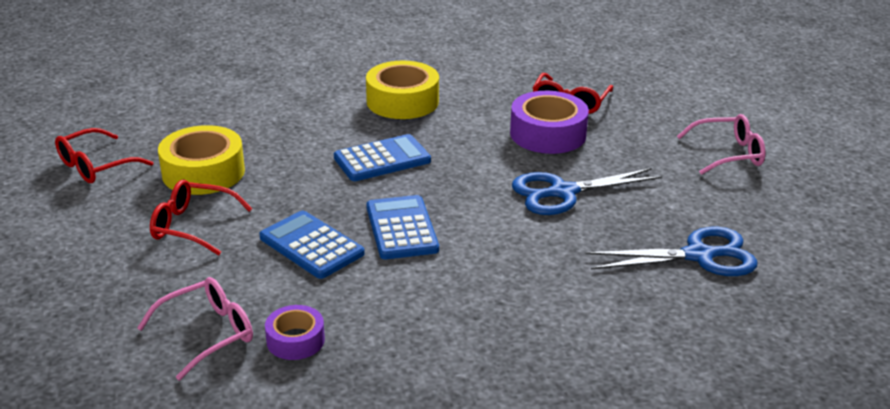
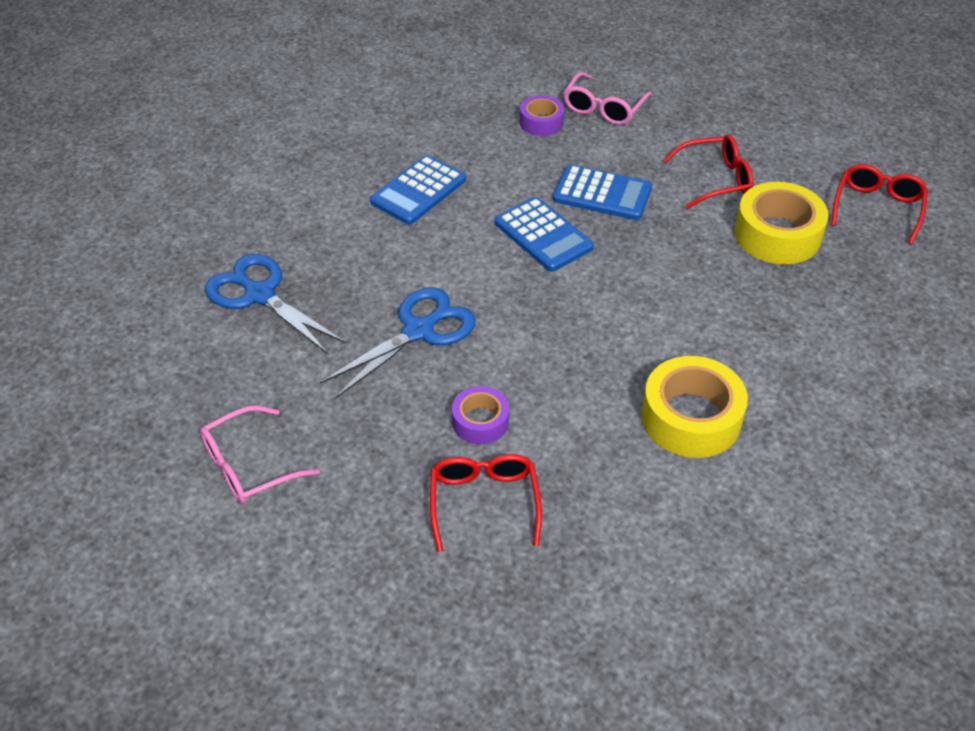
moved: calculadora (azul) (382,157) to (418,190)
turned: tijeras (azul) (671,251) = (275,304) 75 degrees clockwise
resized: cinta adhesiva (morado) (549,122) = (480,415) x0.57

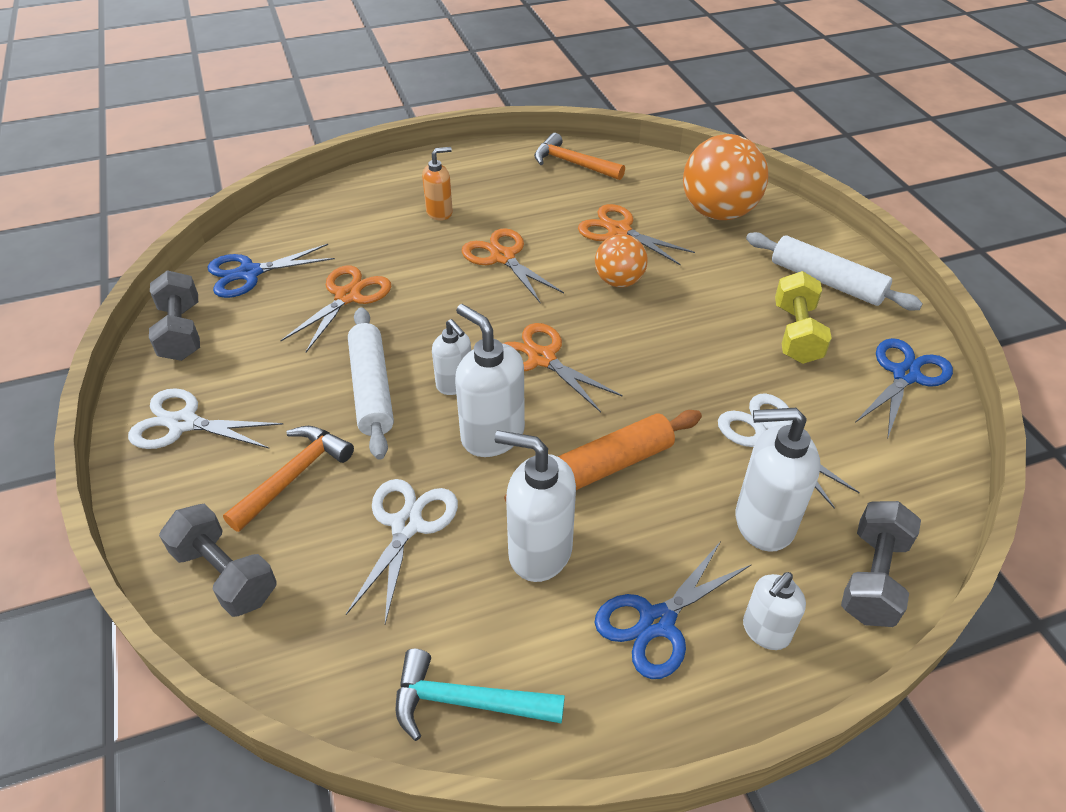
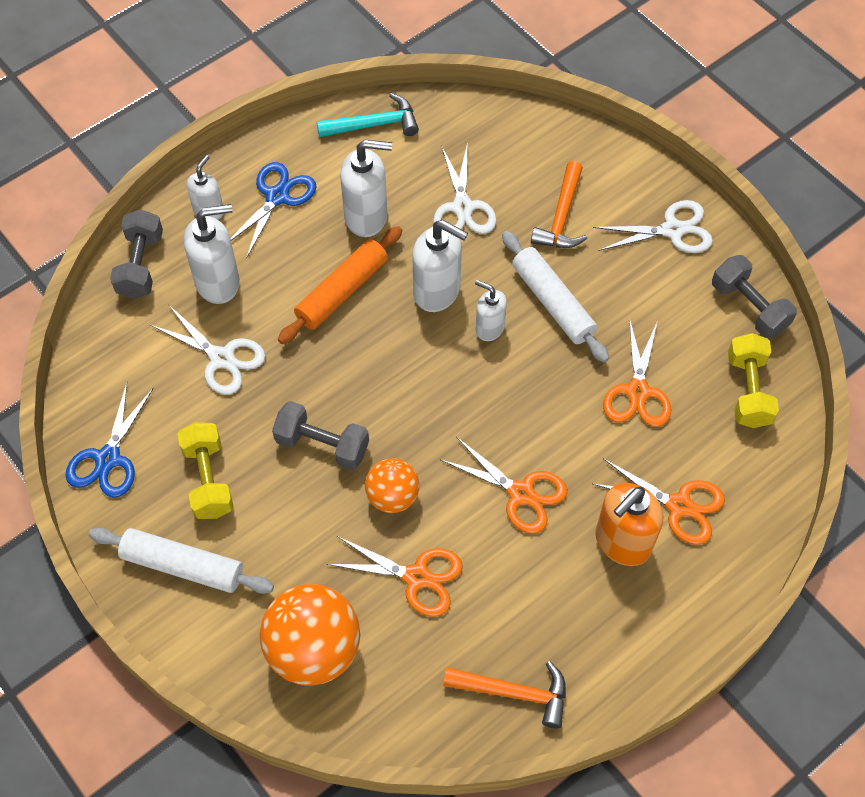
moved: mancuerna (gris) (218,560) to (320,435); tijeras (naranja) (563,367) to (659,501)
replaced: tijeras (azul) (271,271) to mancuerna (amarillo) (753,380)
resized: dispensador de jabón (naranja) (437,184) = (629,524) x1.65

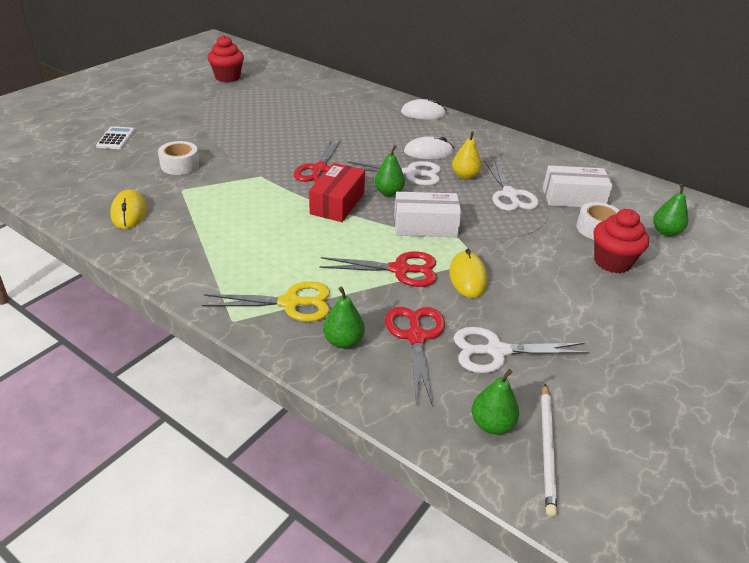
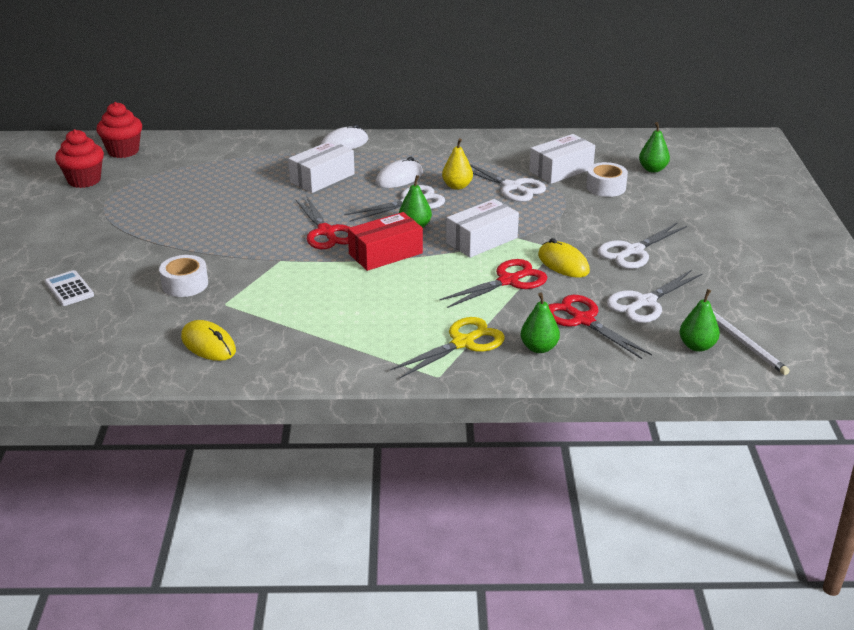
added: caja (blanco) (321,166); tijeras (blanco) (642,246)
moved: magdalena (rojo) (621,241) to (119,130)
turned: caja (rojo) (337,192) = (385,241) 75 degrees clockwise

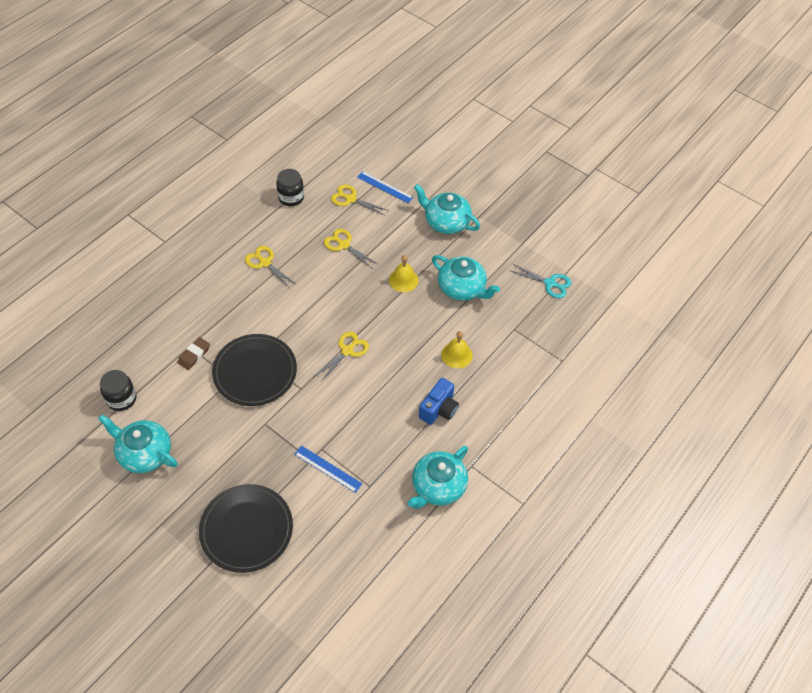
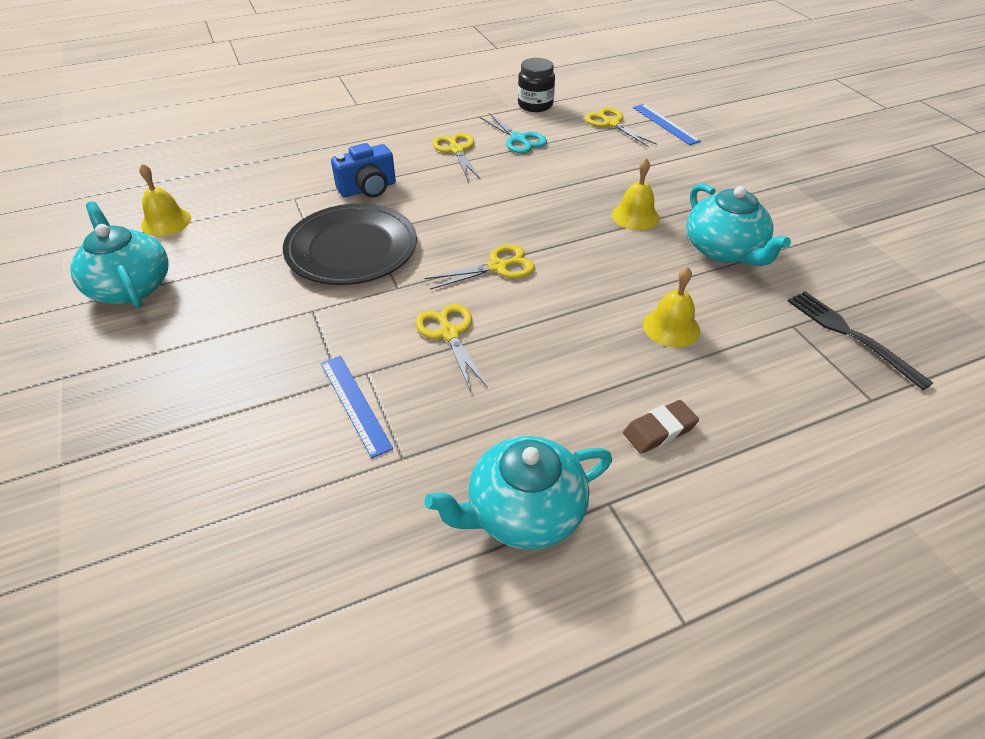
removed: plato (negro) (246,528); tetera (turquesa) (447,209)
added: tenedor (negro) (860,340)
moved: goma de borrar (marrón) (194,353) to (661,427); tijeras (amarillo) (351,249) to (451,347); cámara (azul) (439,401) to (363,170); tijeras (turquesa) (540,281) to (513,133)
replaced: tarro (negro) (118,390) to campana (amarillo) (165,200)

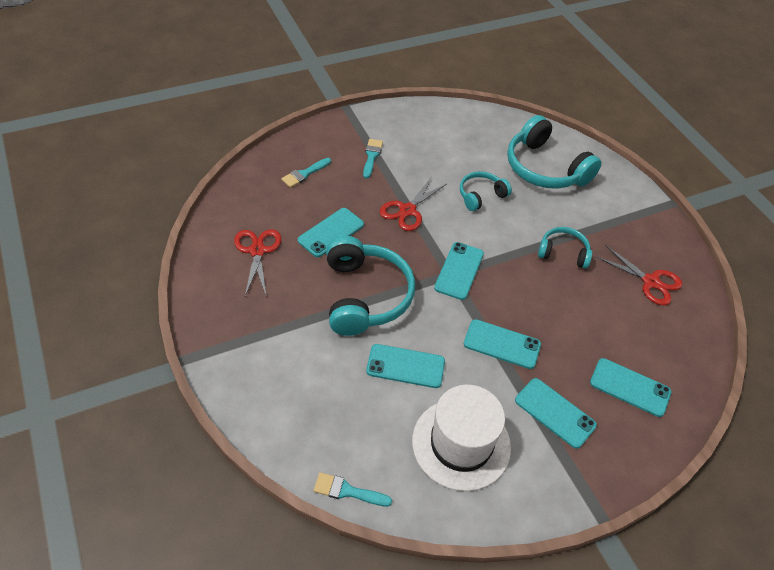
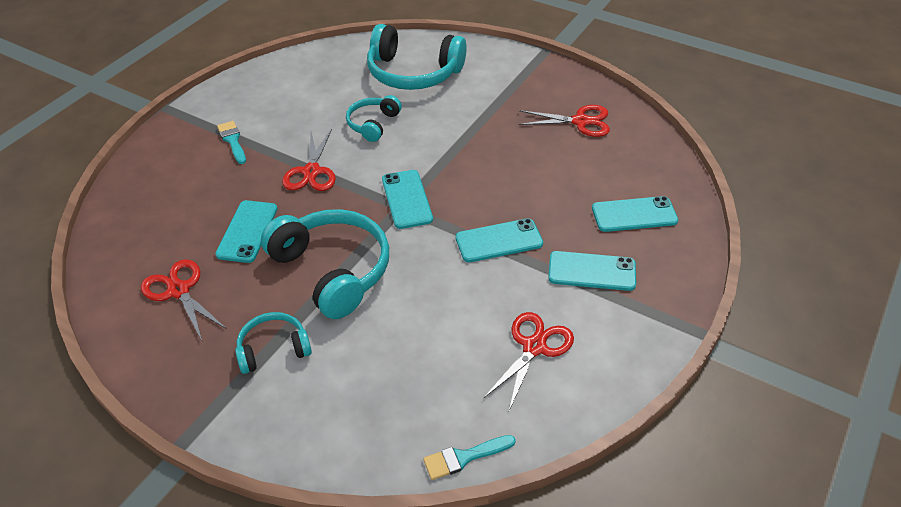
removed: pincel (turquesa) (306,173); móvil (turquesa) (405,366)
moved: auriculares (turquesa) (565,248) to (273,343)
replaced: sombrero (blanco) (461,438) to tijeras (rojo) (528,361)

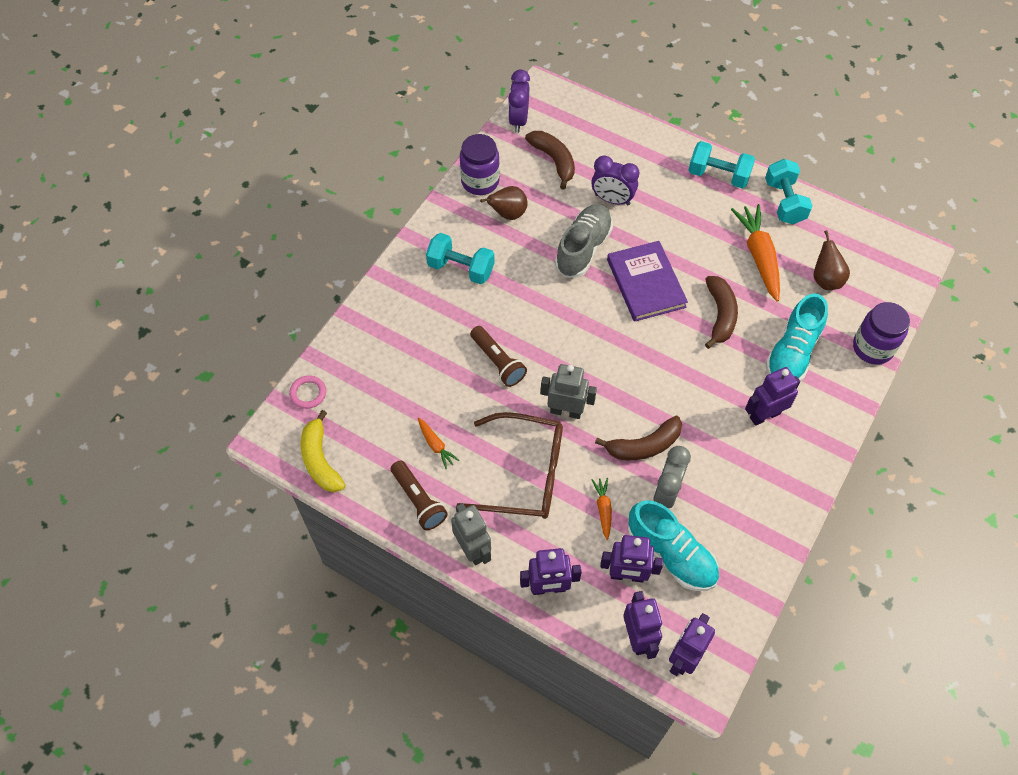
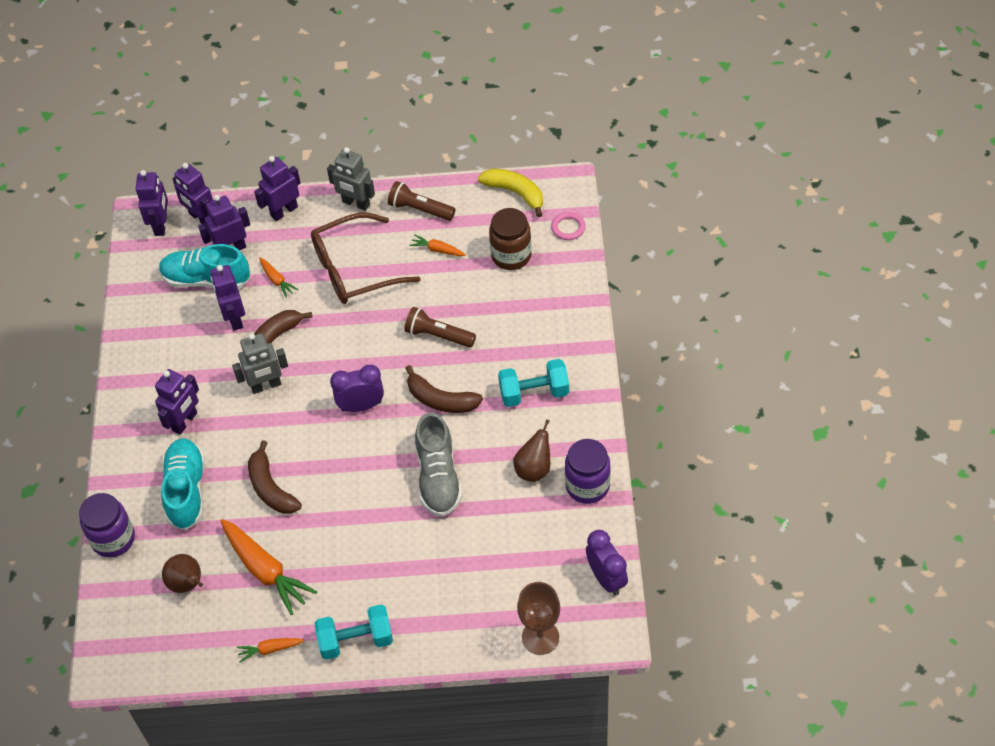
removed: libro (morado) (647,281)
added: tarro (marrón) (510,239); copa (marrón) (538,618)
moved: plátano (marrón) (550,160) to (444,389); robot (gris) (569,391) to (260,363); despertador (morado) (615,181) to (357,388)
replaced: despertador (gris) (672,477) to robot (morado) (227,297); mancuerna (turquesa) (788,191) to zanahoria (naranja) (271,650)

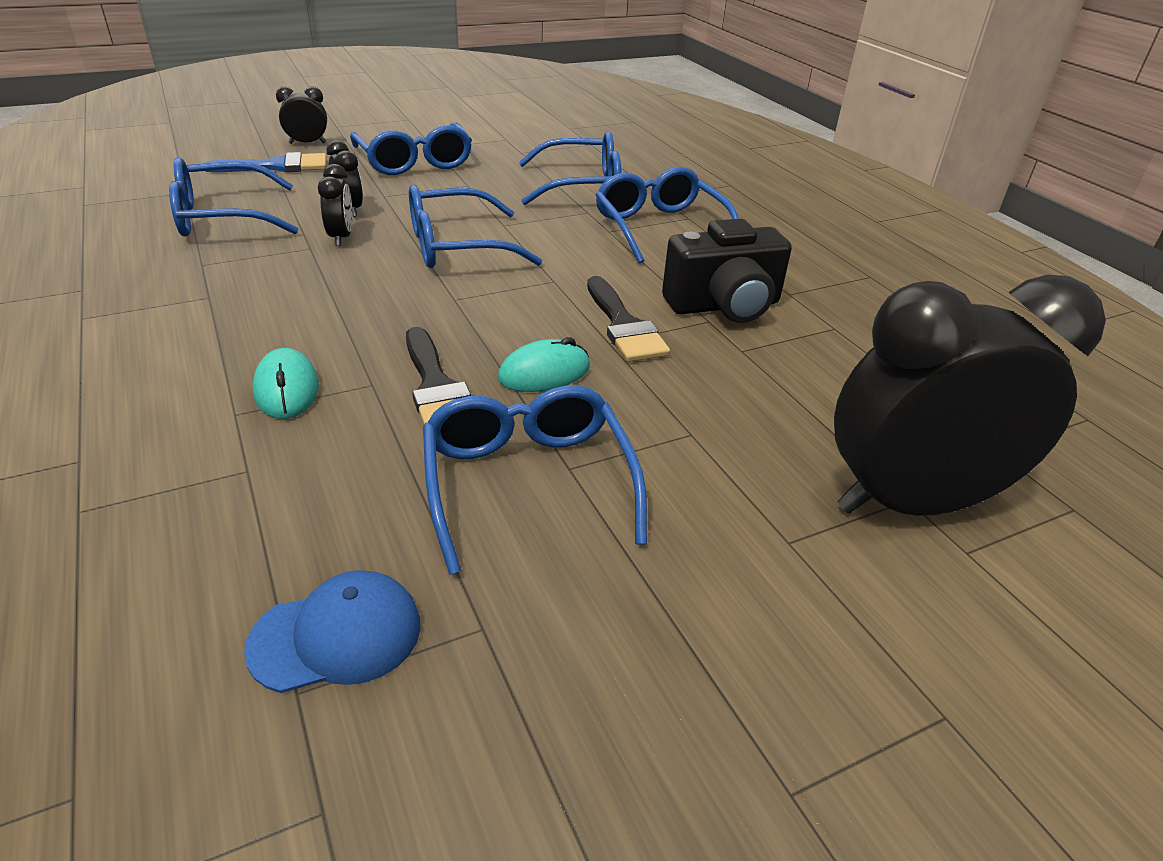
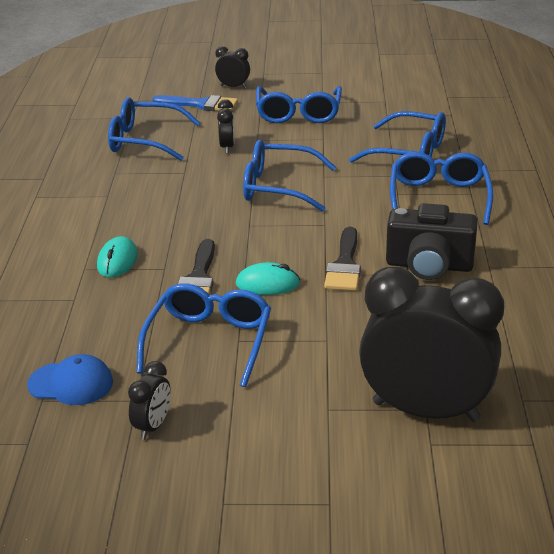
moved: despertador (negro) (335,205) to (149,400)

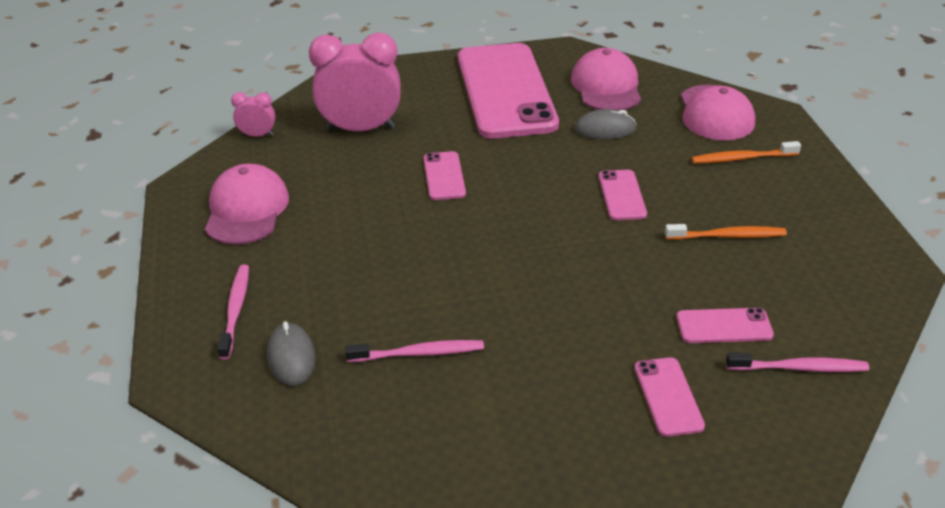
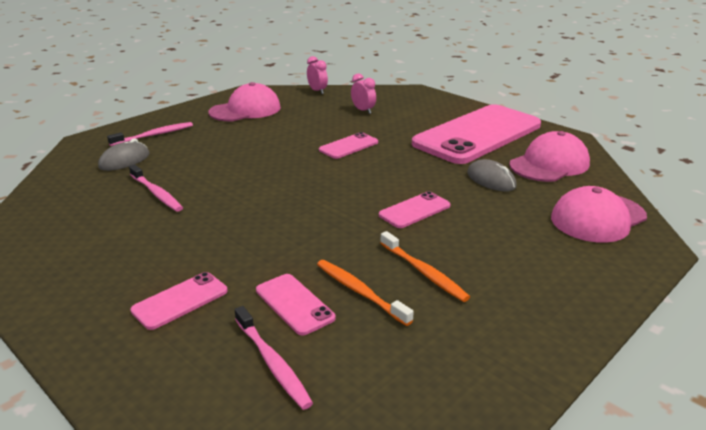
moved: cepillo de dientes (naranja) (746,152) to (365,293)
resized: despertador (rosa) (354,82) = (363,93) x0.47

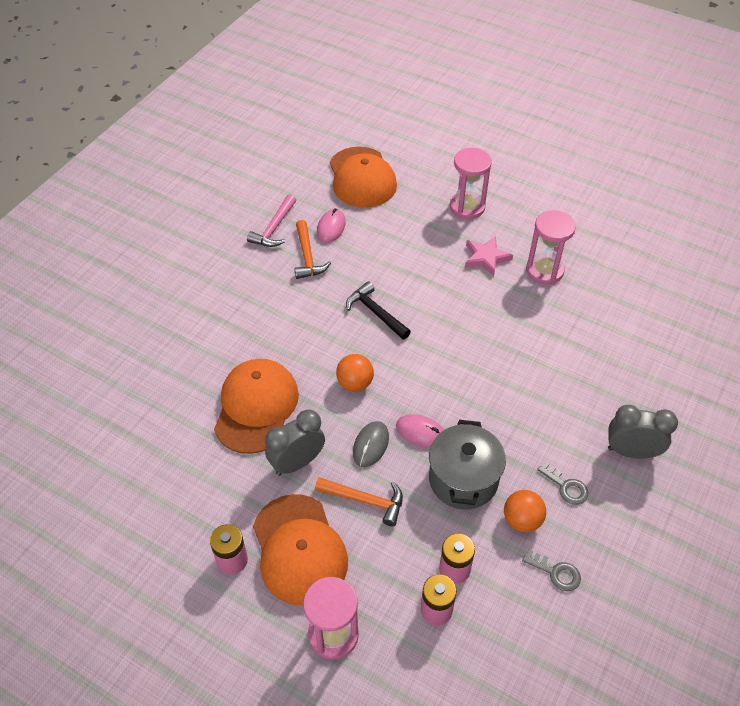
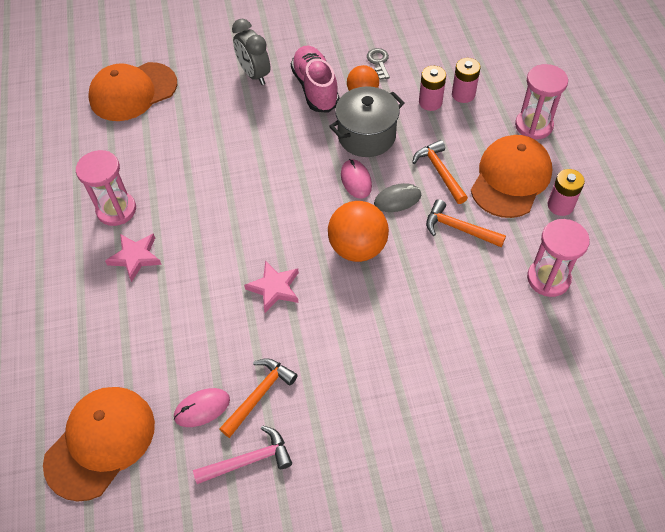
moved: gorra (naranja) (256,406) to (133,91); reloj de arena (rosa) (471,183) to (558,258)
replaced: despertador (gris) (295,442) to martillo (naranja) (466,223); martillo (negro) (378,310) to estrella (rosa) (271,286); llave (gris) (562,483) to zapato (rosa) (315,79)
resized: pelota (naranja) (355,372) = (358,231) x1.60

